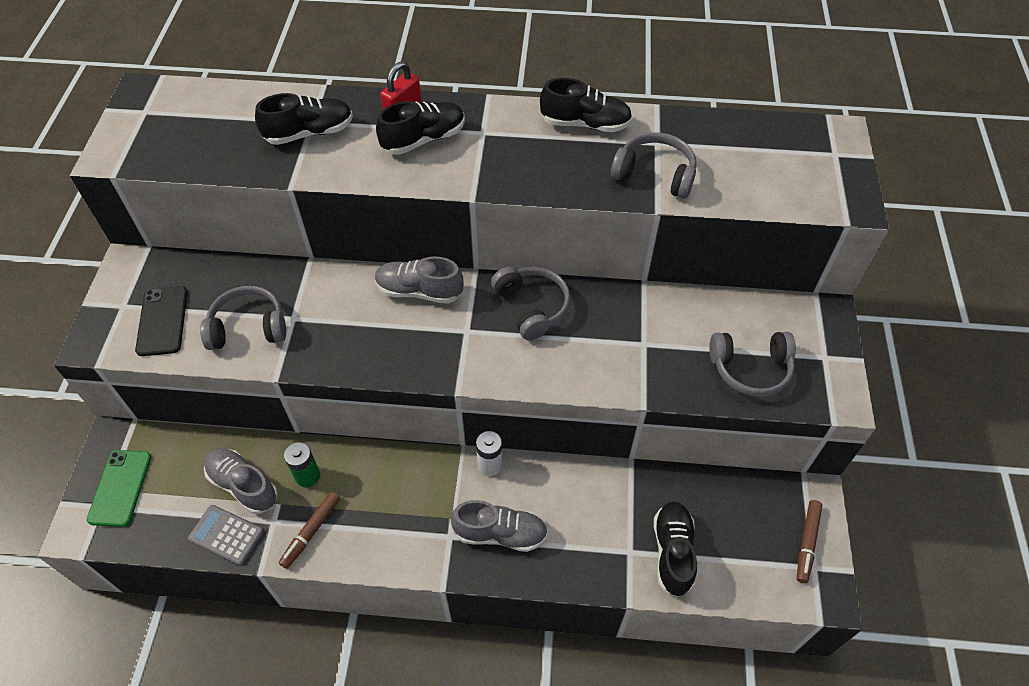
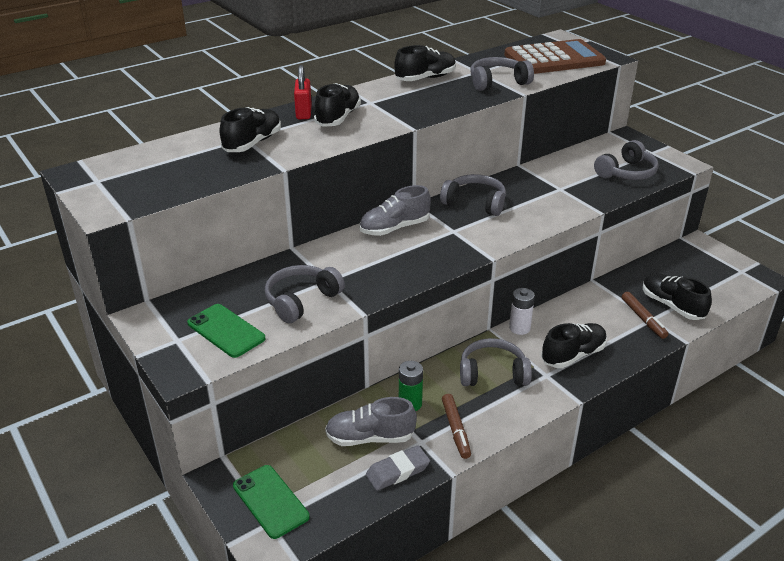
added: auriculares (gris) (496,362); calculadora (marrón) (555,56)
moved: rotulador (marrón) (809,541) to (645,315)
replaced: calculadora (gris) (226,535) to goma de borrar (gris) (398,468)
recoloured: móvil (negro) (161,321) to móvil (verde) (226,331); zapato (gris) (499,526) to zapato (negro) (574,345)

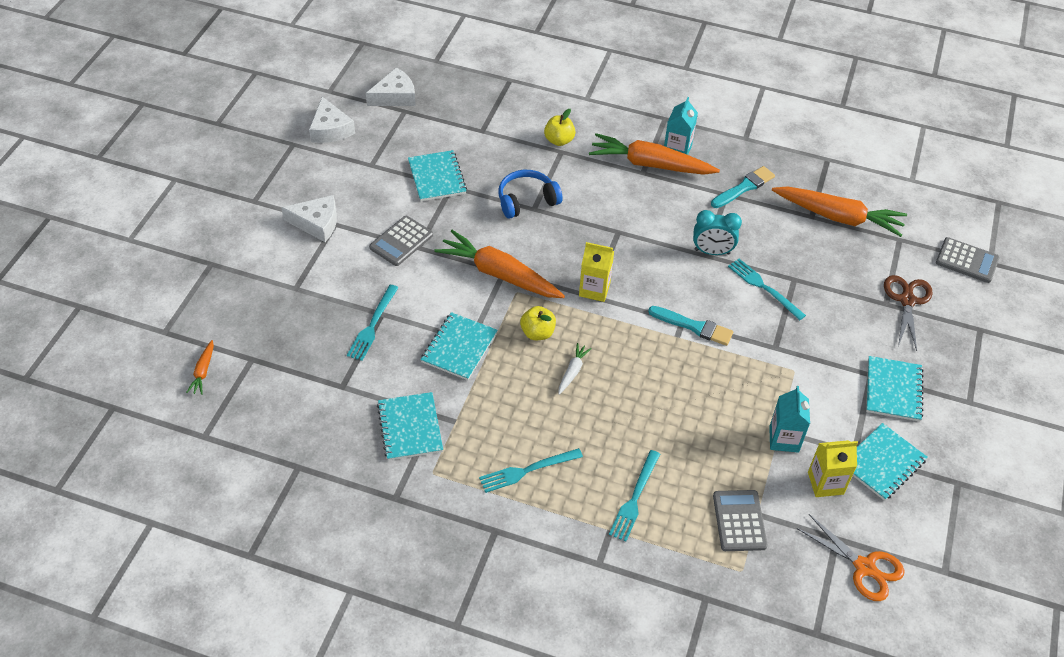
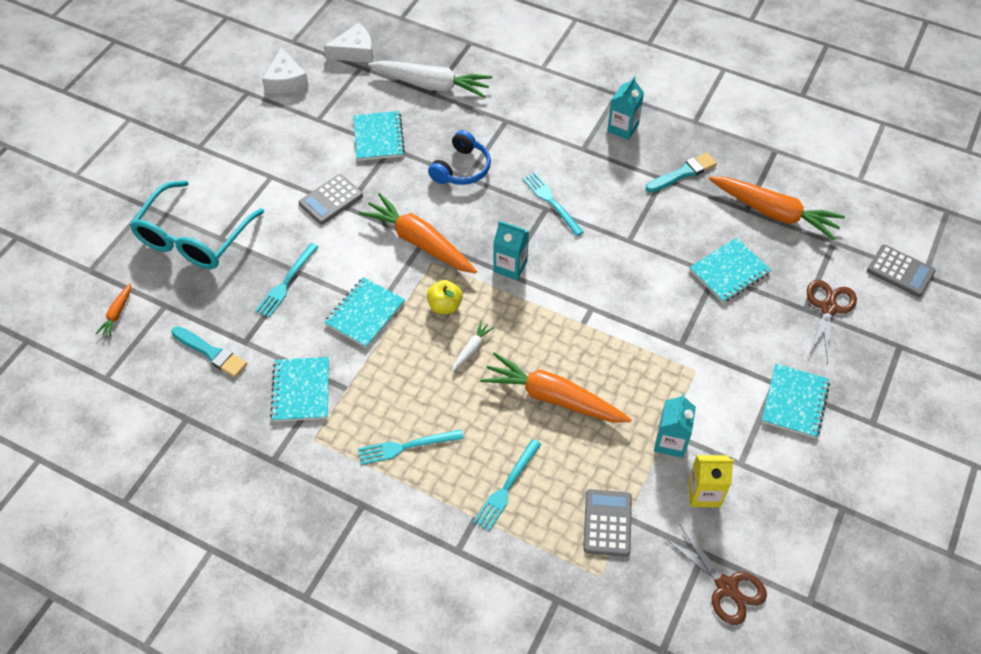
removed: queso (blanco) (309,218); manzana (amarillo) (560,127); despertador (turquesa) (717,232)
added: gafas (turquesa) (197,224); zanahoria (blanco) (430,79)
moved: zanahoria (naranja) (654,154) to (556,387); pincel (turquesa) (690,326) to (209,351); tenedor (turquesa) (767,289) to (553,204); cuaderno (turquesa) (890,462) to (730,270)
recoloured: cartón de leche (amarillo) (596,272) to cartón de leche (turquesa) (511,250); tijeras (naranja) (850,557) to tijeras (marrón) (715,574)
turned: auriculares (azul) (531,194) = (459,157) 135 degrees clockwise

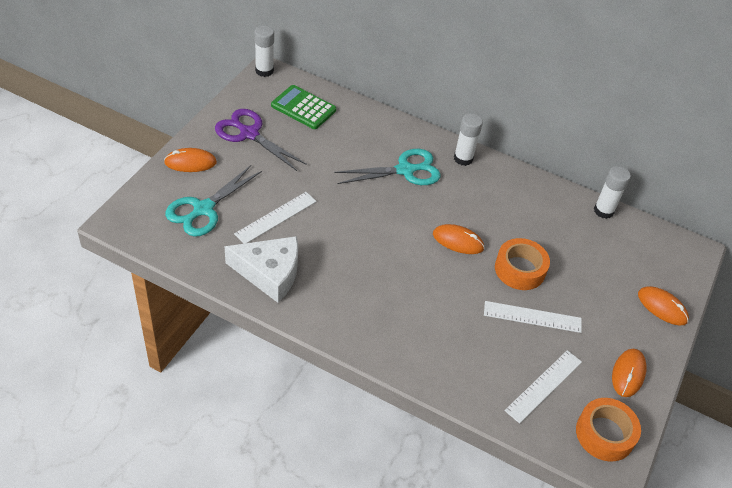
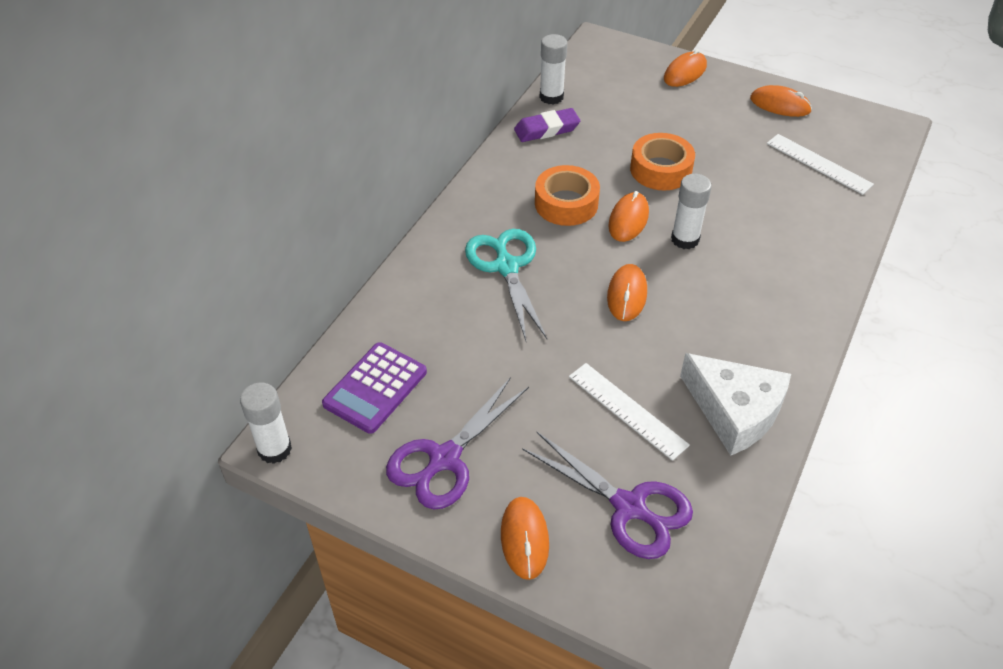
removed: regla (blanco) (533,317)
added: goma de borrar (morado) (547,125); ratón (naranja) (627,292)
moved: barra de pegamento (blanco) (468,139) to (691,211); cinta adhesiva (naranja) (608,429) to (567,195)
recoloured: tijeras (turquesa) (213,200) to tijeras (morado) (607,495); calculadora (verde) (303,107) to calculadora (morado) (374,388)
turned: queso (blanco) (261,269) = (735,404) 120 degrees clockwise

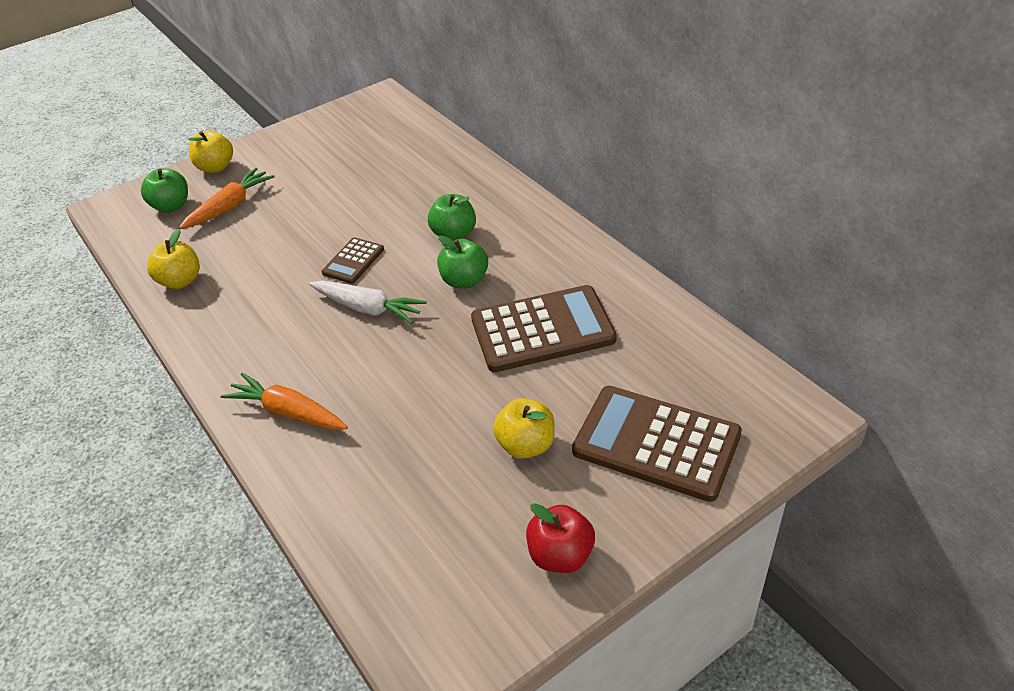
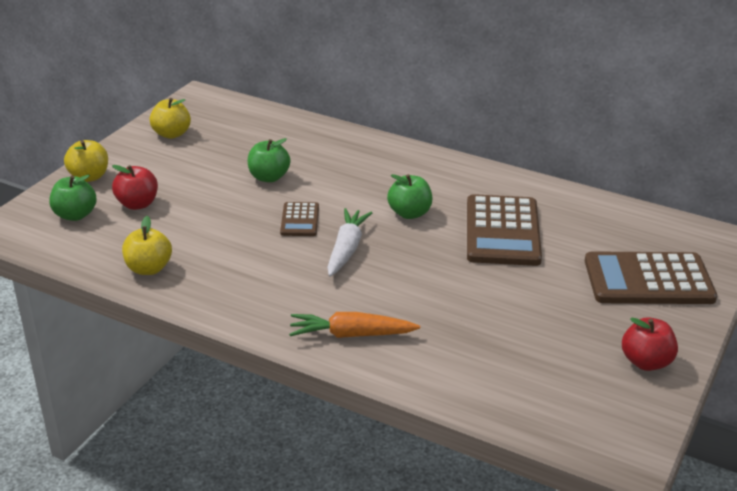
moved: manzana (verde) (452,217) to (269,160); manzana (amarillo) (524,428) to (170,118)
replaced: zanahoria (naranja) (227,198) to manzana (rojo) (135,187)
turned: zanahoria (blanco) (368,302) = (349,242) 75 degrees counterclockwise; calculadora (marrón) (544,328) = (504,230) 135 degrees clockwise

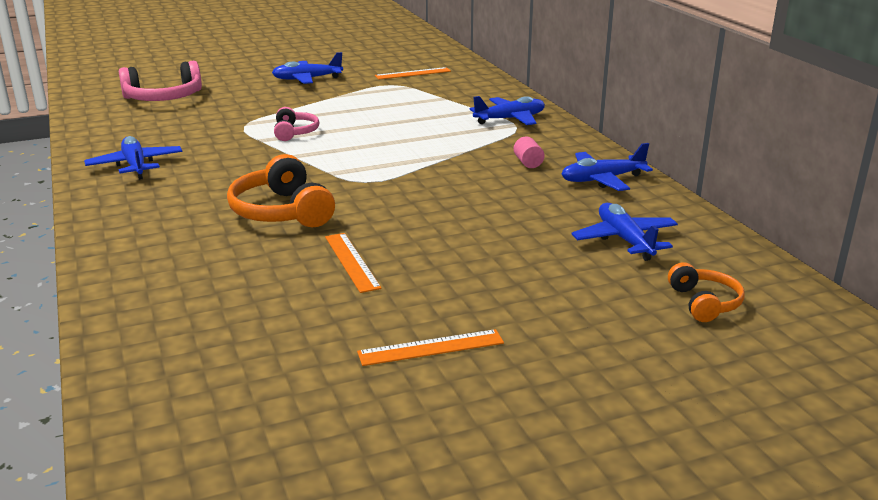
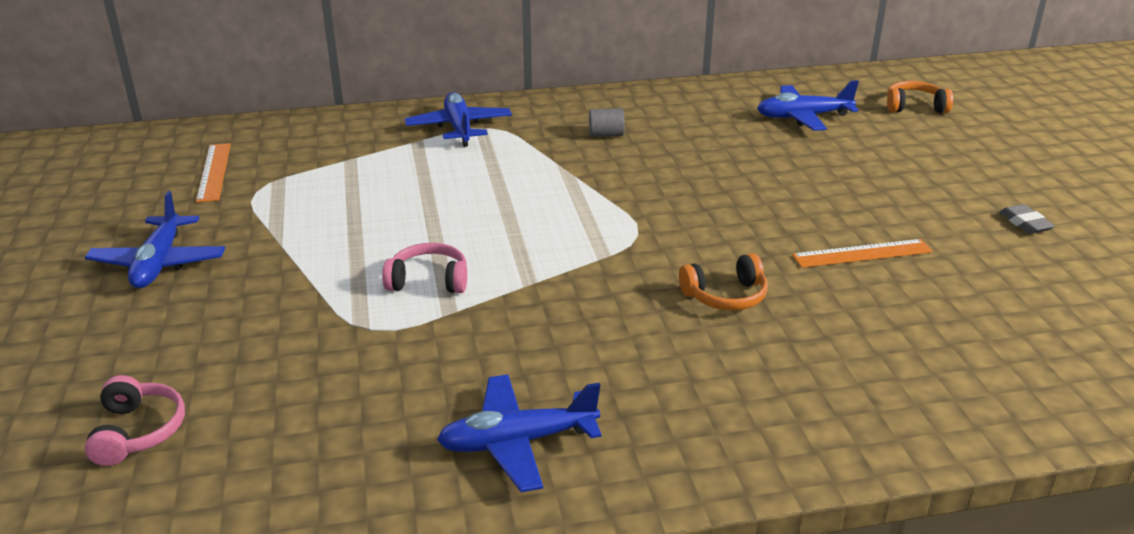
removed: avión (azul) (607,167)
replaced: regla (naranja) (430,347) to goma de borrar (gris) (1027,219)
recoloured: cilindro (rosa) (528,152) to cilindro (gris) (606,122)
resized: auriculares (rosa) (160,81) = (134,420) x0.58; auriculares (naranja) (281,190) = (723,282) x0.58

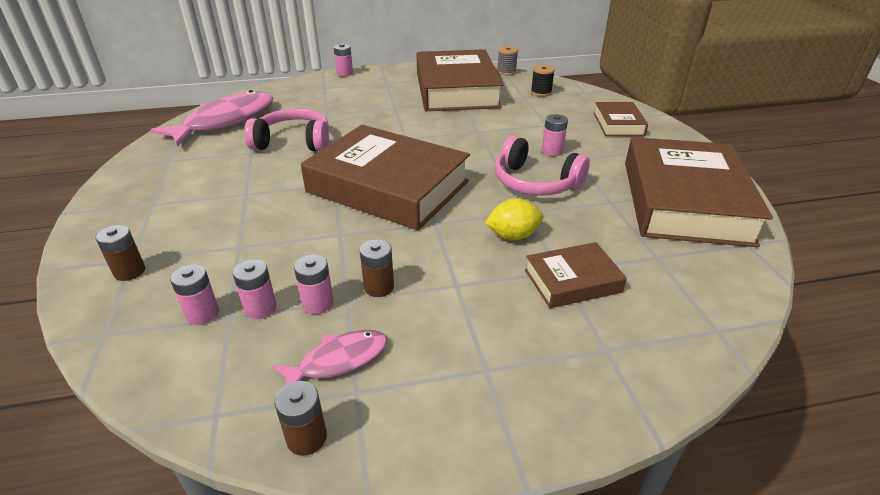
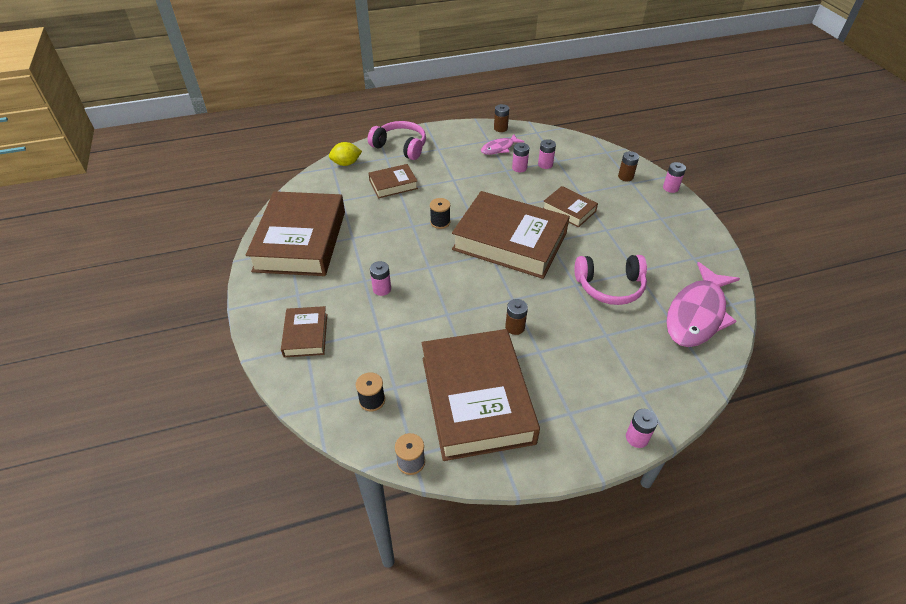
added: carrete (negro) (440,213); libro (marrón) (571,206)
moved: pila (rosa) (194,294) to (674,177); pila (marrón) (377,268) to (516,317); limón (amarillo) (514,219) to (345,154); auriculares (rosa) (542,166) to (397,140)

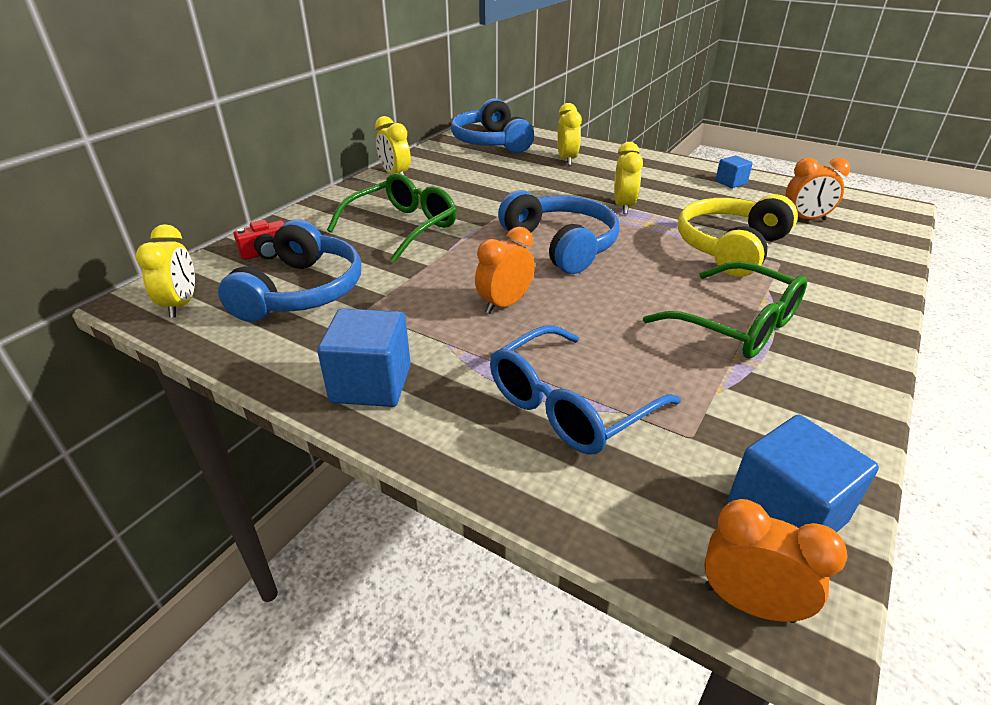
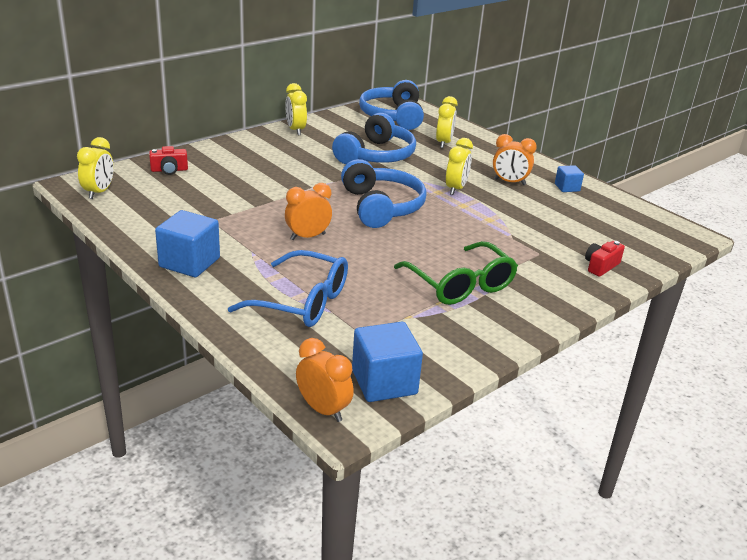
removed: gafas (verde) (392,218); auriculares (amarillo) (738,235)
added: cámara (rojo) (605,259)
moved: auriculares (azul) (289,270) to (374,138); despertador (naranja) (817,189) to (515,159)
turned: gafas (azul) (585,390) = (288,288) 135 degrees counterclockwise

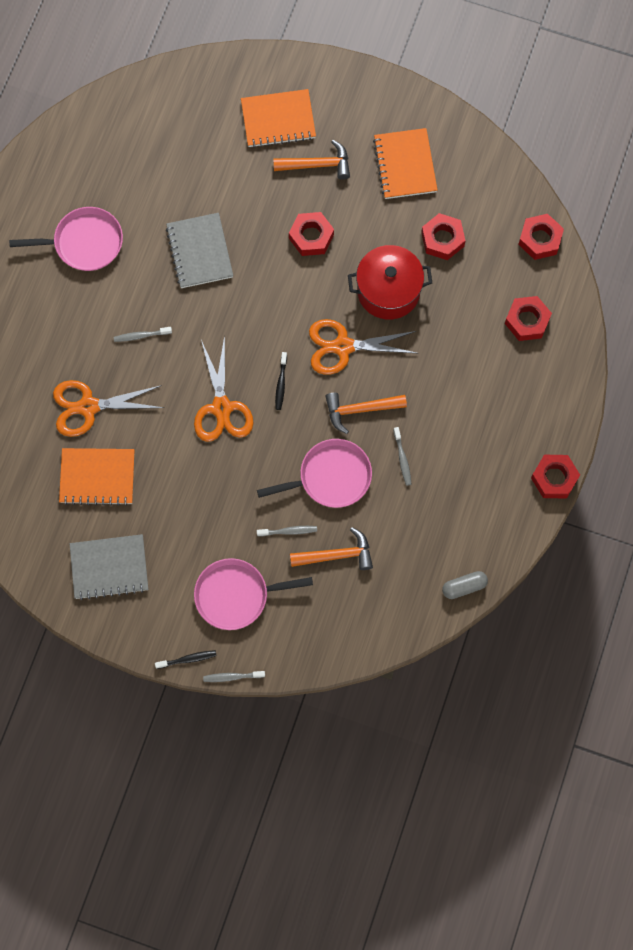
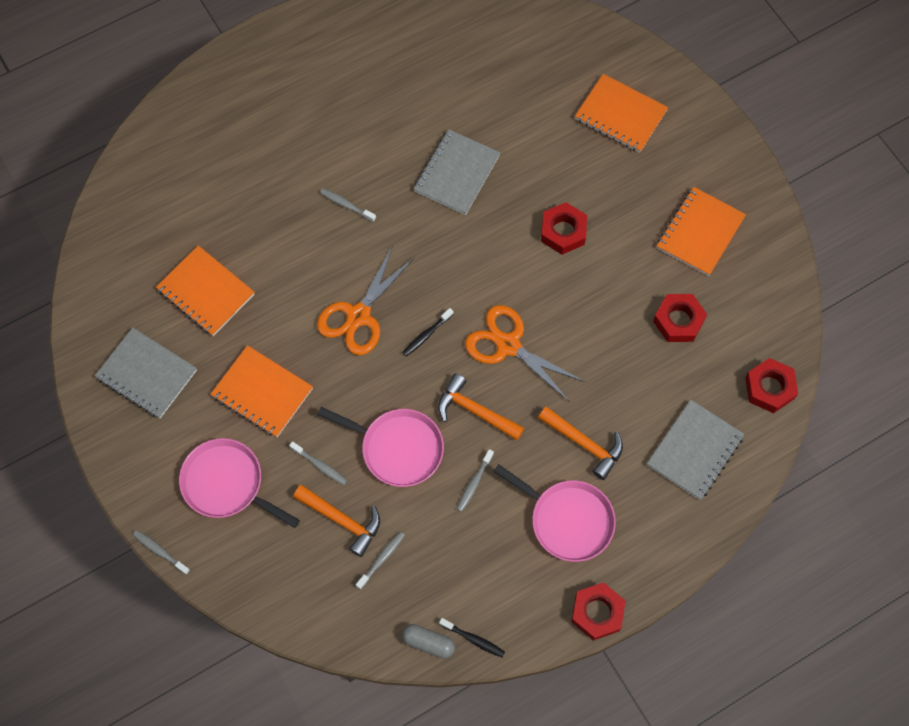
removed: tijeras (naranja) (108,408); olla (rojo) (390,282)
added: cuaderno (naranja) (262,391); cepillo de dientes (gris) (380,561)
moved: sartén (rosa) (66,239) to (554,513); cepillo de dientes (negro) (186,659) to (472,638); martillo (naranja) (311,160) to (580,443)
replaced: tuerca (rojo) (528,318) to cuaderno (gris) (696,450)

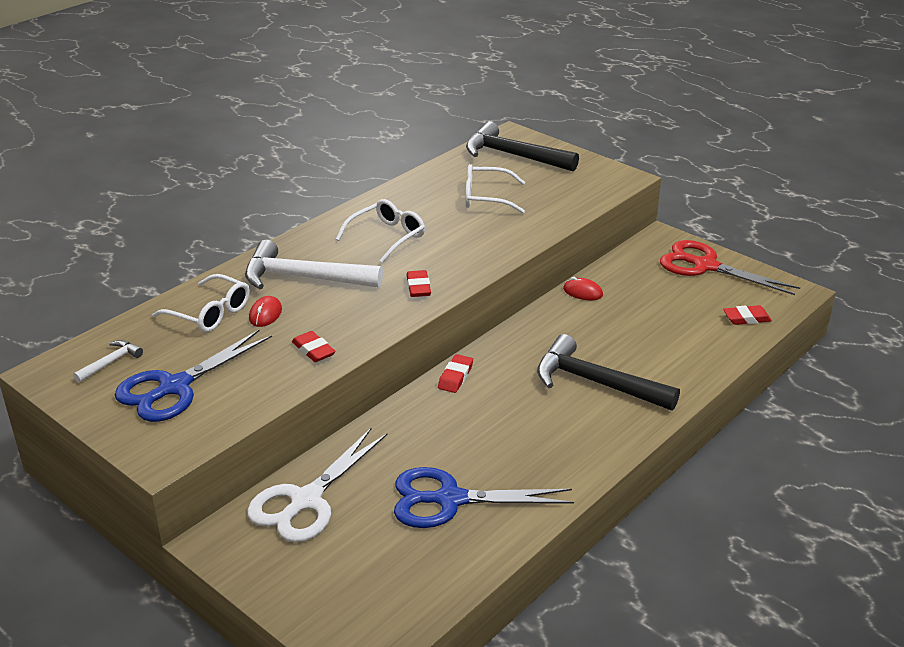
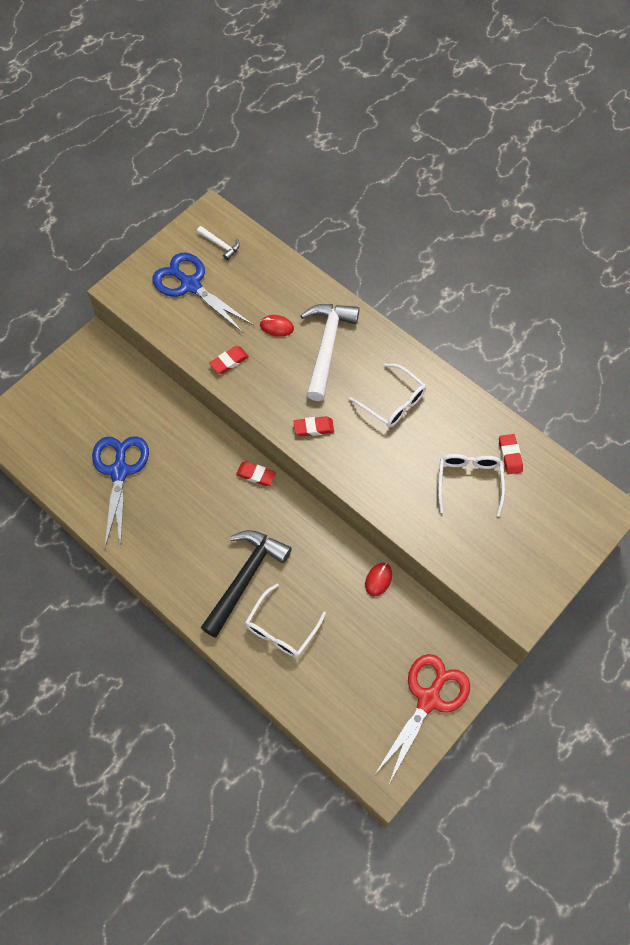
removed: tijeras (blanco) (317,485); martillo (negro) (522,146)
moved: gafas (blanco) (201,303) to (285,620); goma de borrar (rojo) (747,315) to (511,454)

